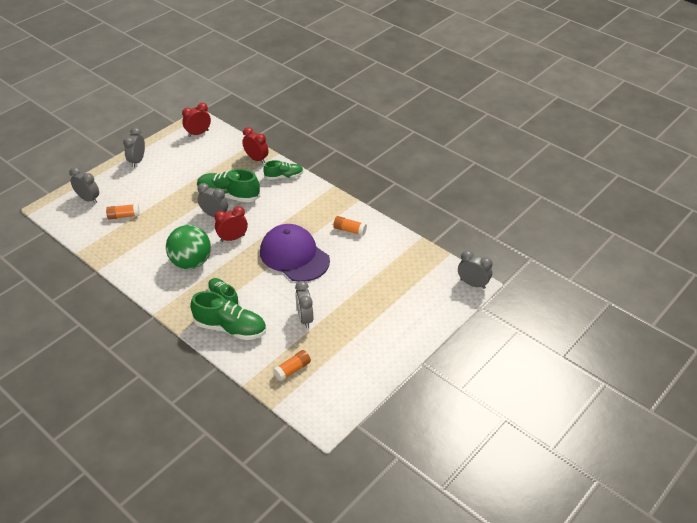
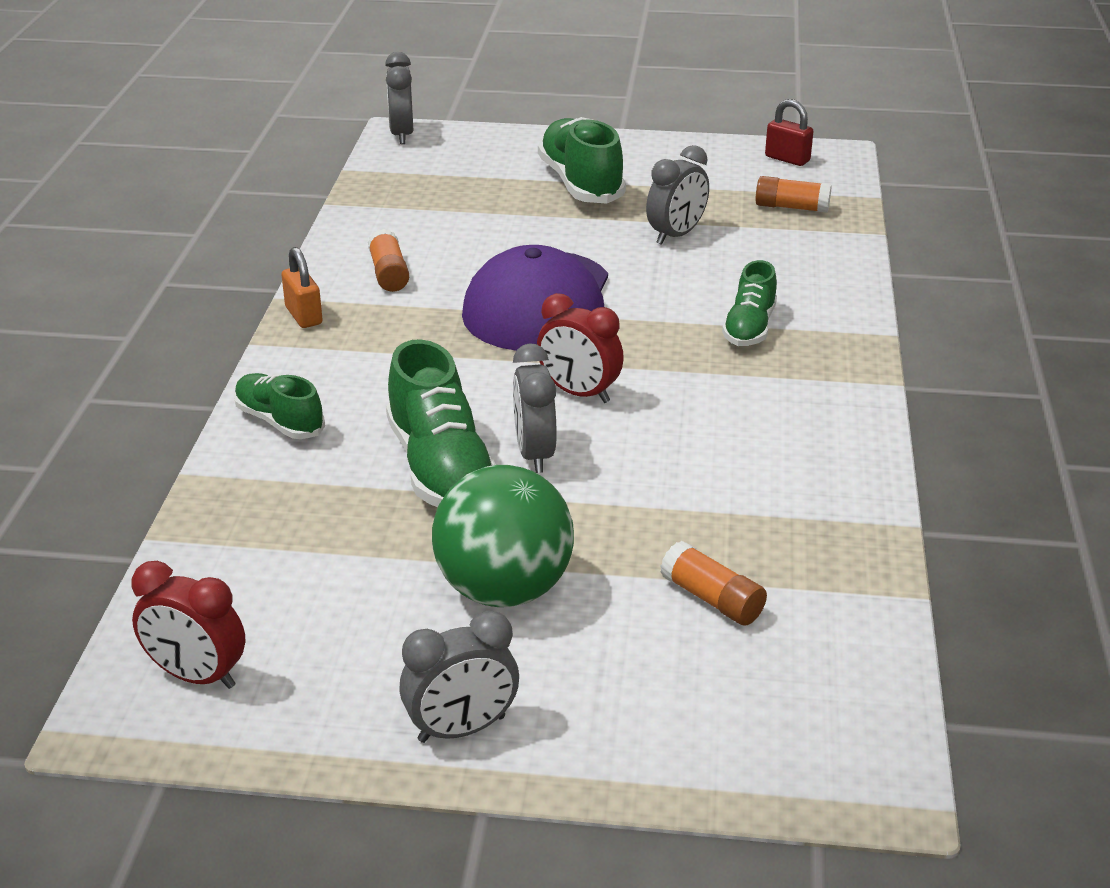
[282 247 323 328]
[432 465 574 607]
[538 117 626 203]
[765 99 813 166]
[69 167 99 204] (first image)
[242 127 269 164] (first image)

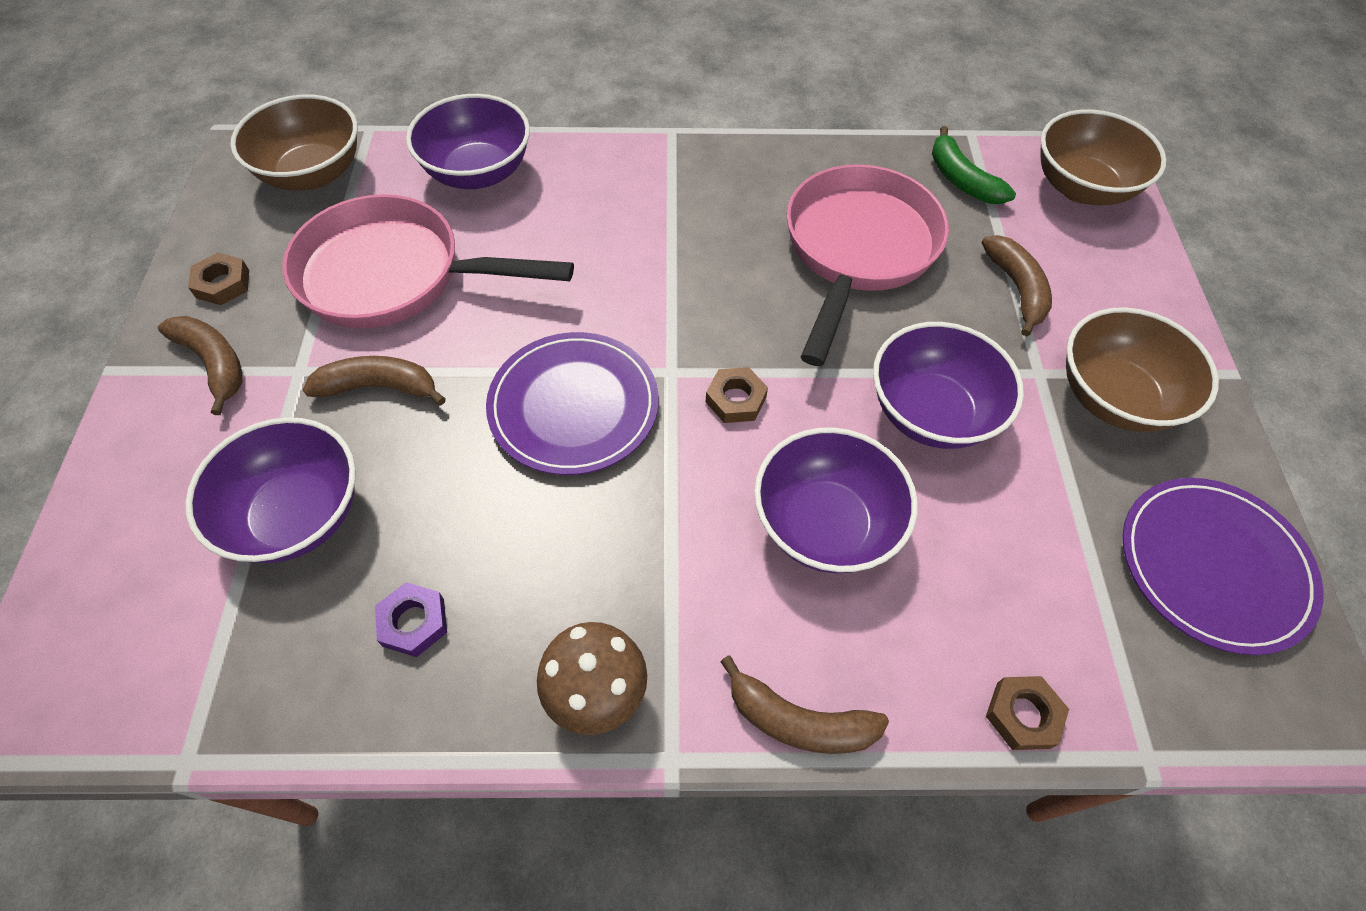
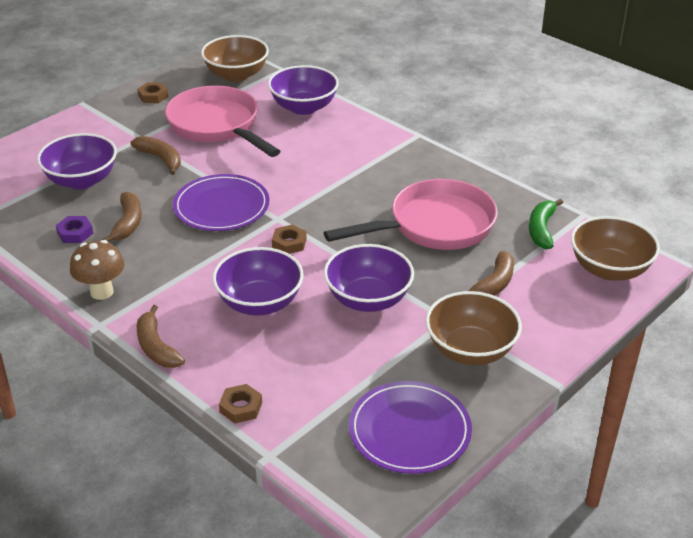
[102 192 142 242]

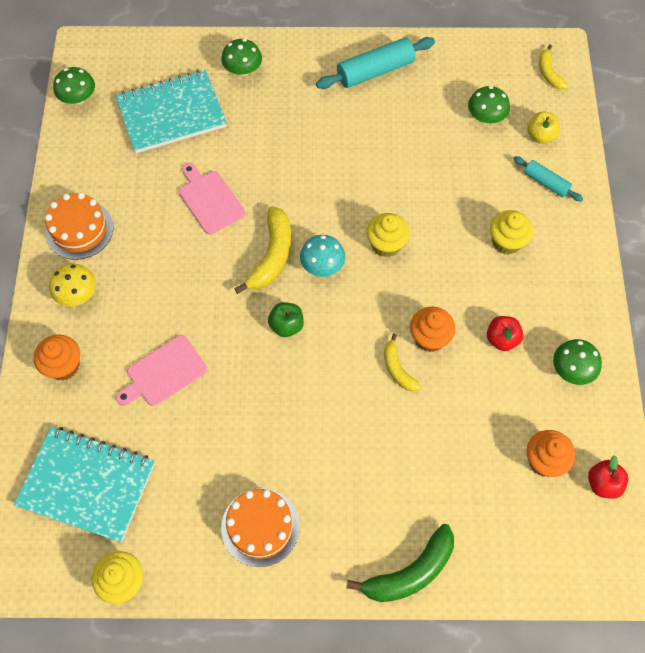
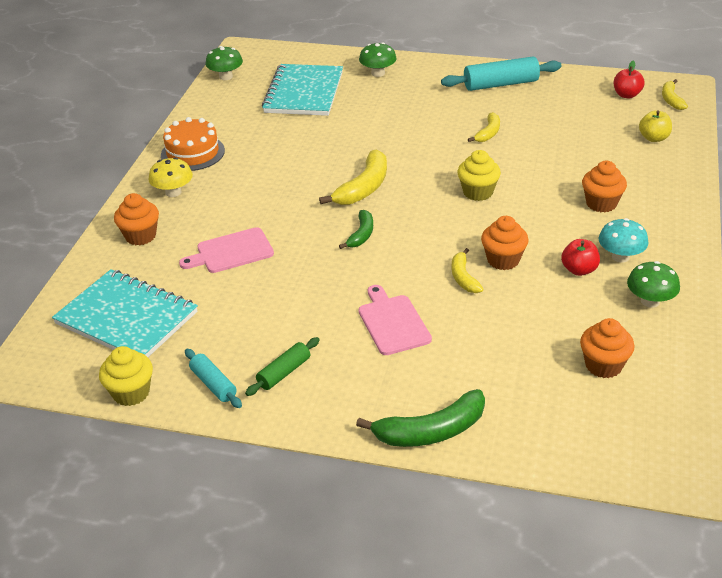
[185 349 242 408]
[245 337 320 396]
[262 64 343 116]
[339 210 373 249]
[359 285 432 355]
[468 112 500 142]
[582 161 627 212]
[599 218 648 263]
[614 61 645 98]
[468 86 510 124] (first image)

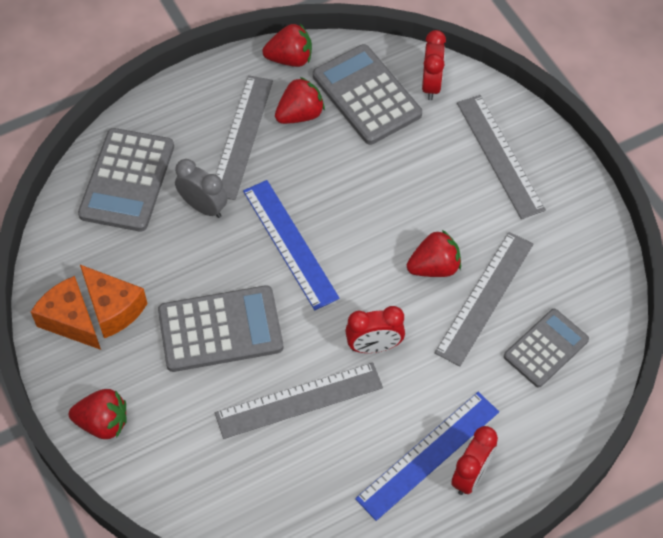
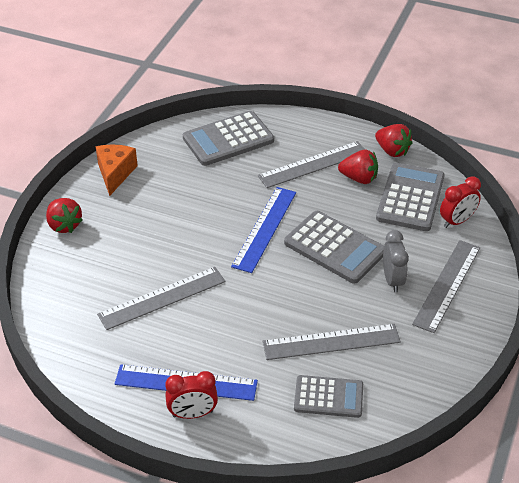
[97 267 226 330]
[284 211 384 284]
[383 230 409 292]
[80 265 148 338] (first image)
[345 306 405 353] (first image)
[407 230 461 277] (first image)

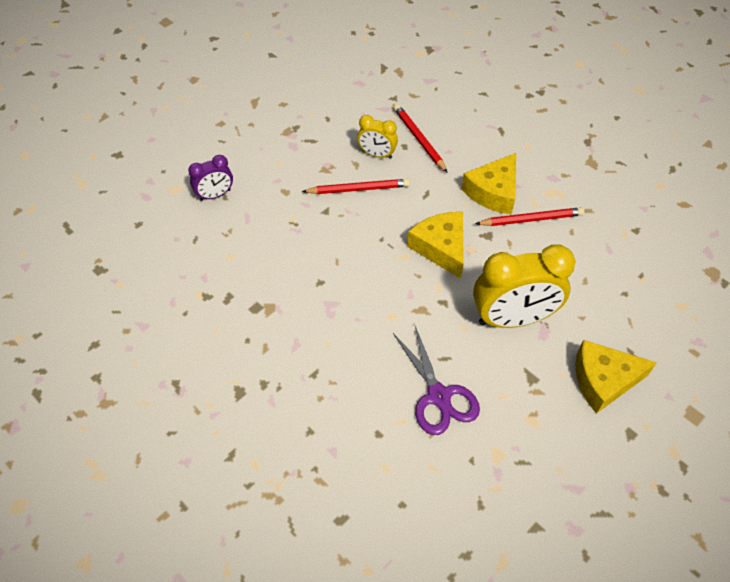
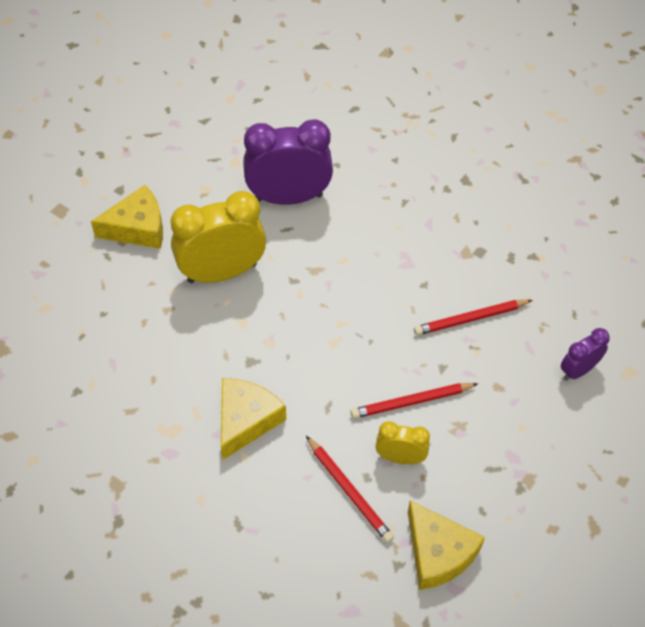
[243 119 333 205]
[408 500 485 590]
[414 300 532 335]

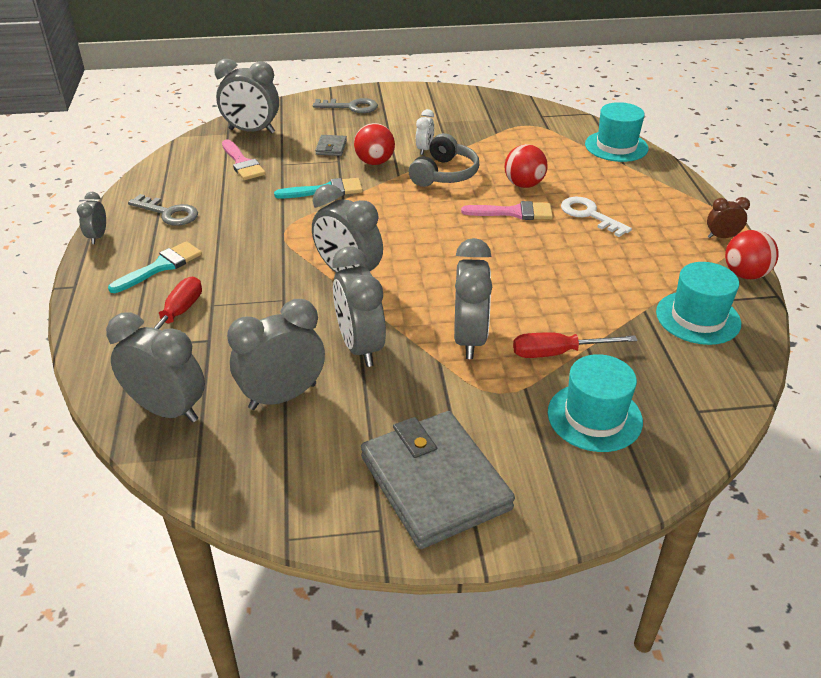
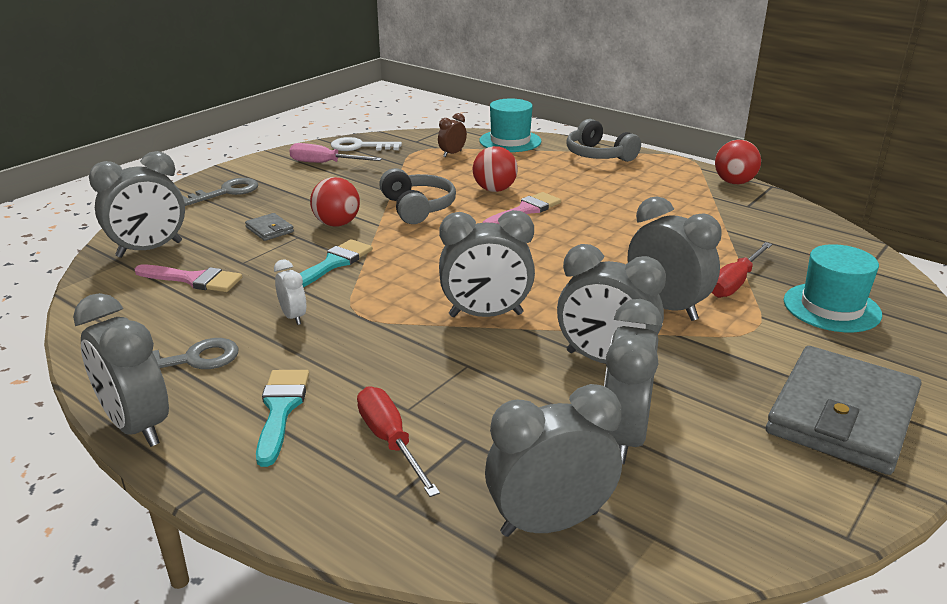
[73 293 169 447]
[274 259 306 325]
[289 143 382 163]
[331 137 402 151]
[438 113 467 157]
[566 119 641 162]
[766 346 922 475]
[656 262 741 345] (first image)

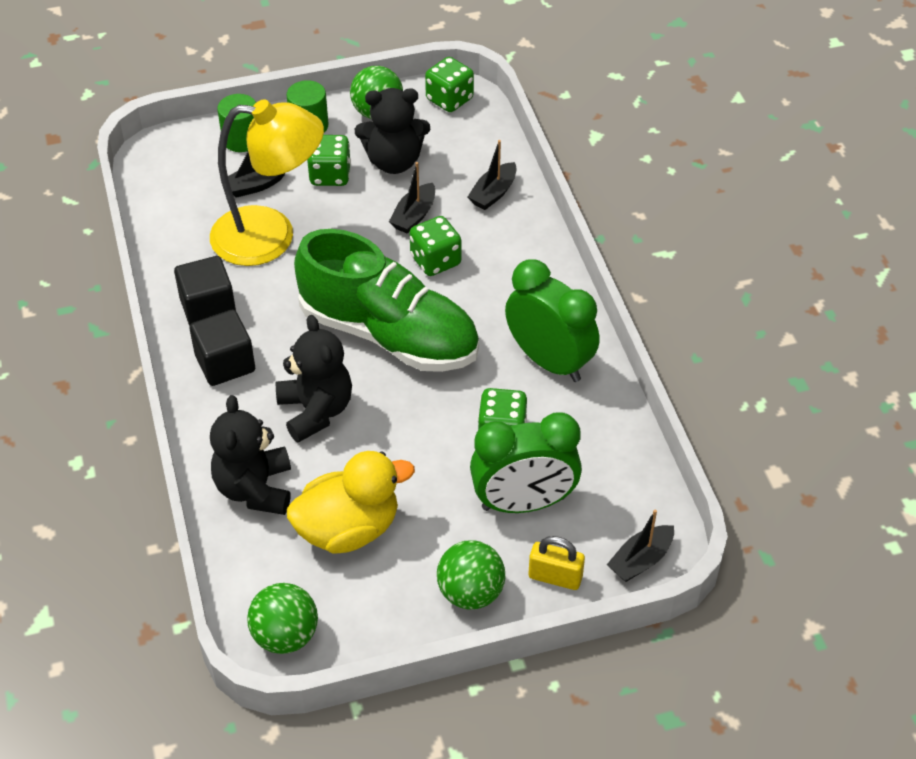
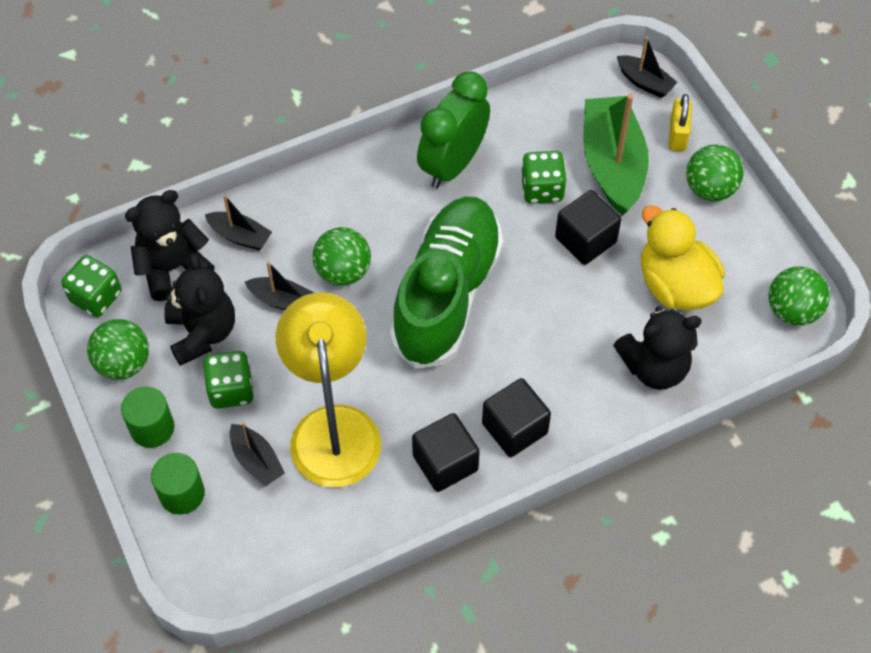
[125 190 215 301]
[312 227 371 286]
[555 190 621 265]
[583 94 649 215]

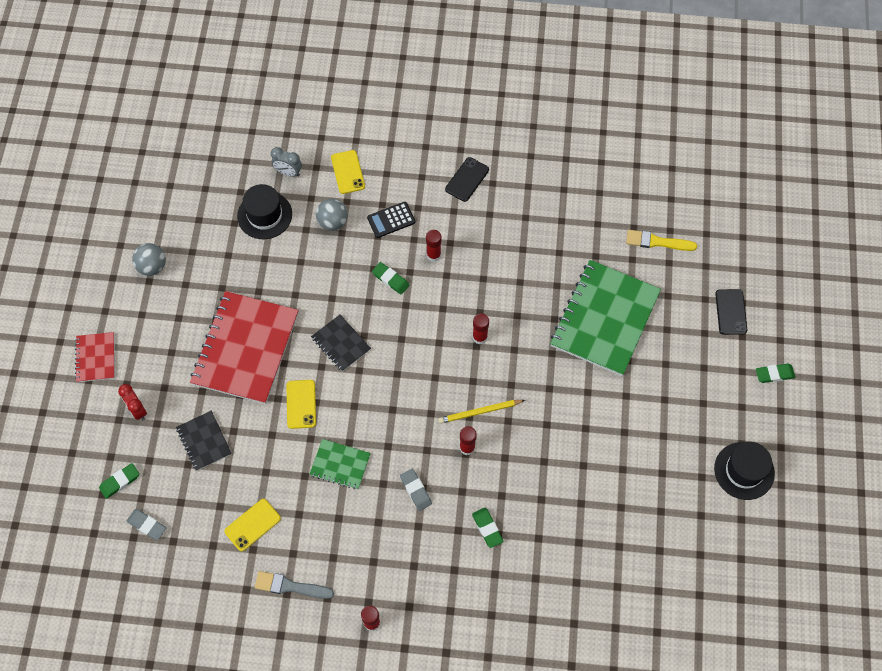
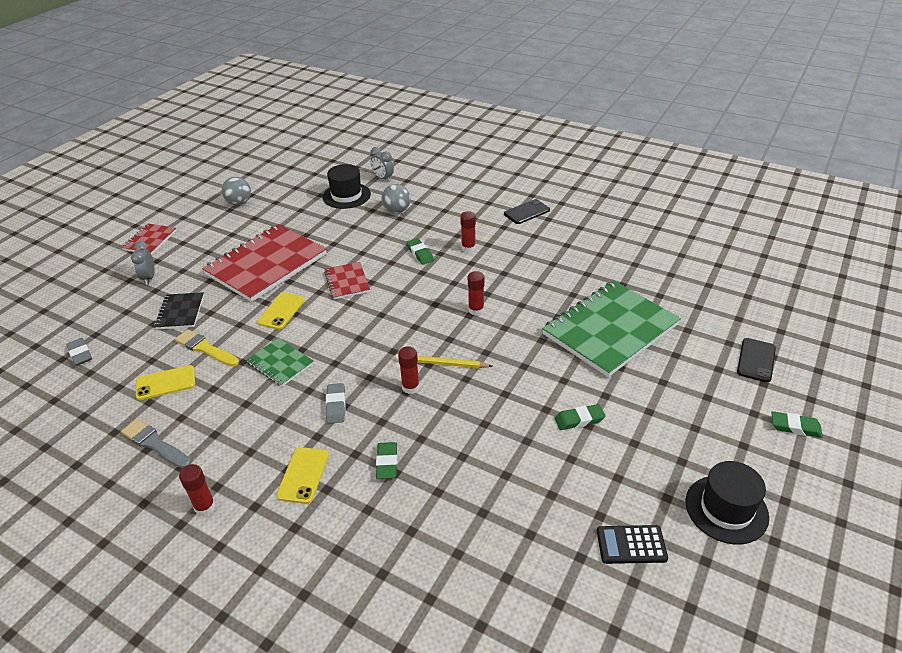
[131 241 155 285]
[175 329 239 367]
[276 447 329 504]
[324 262 370 299]
[555 404 606 430]
[597 525 668 564]

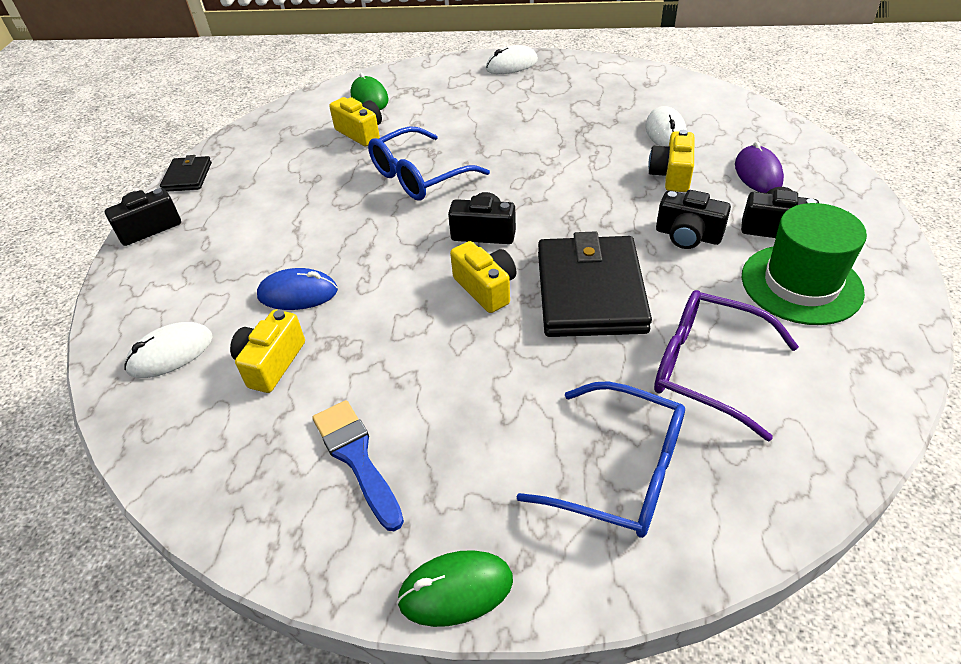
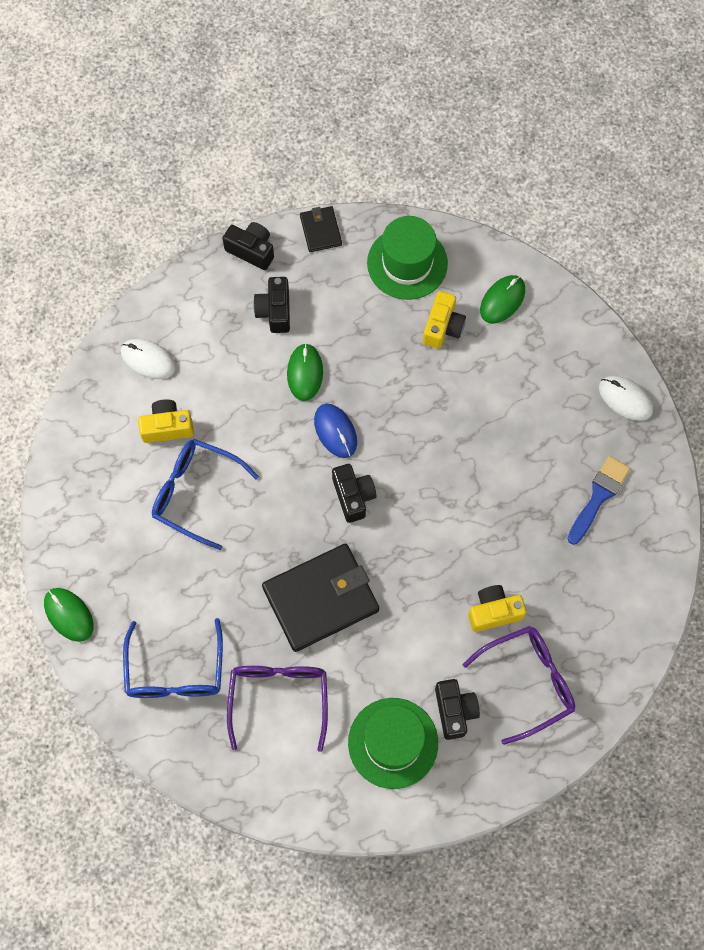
[152 439 259 550]
[253 277 290 333]
[287 343 323 401]
[300 206 342 252]
[314 404 357 458]
[367 216 448 300]
[463 626 575 745]
[567 456 630 545]
[450 241 516 313] (first image)
[645 106 687 147] (first image)

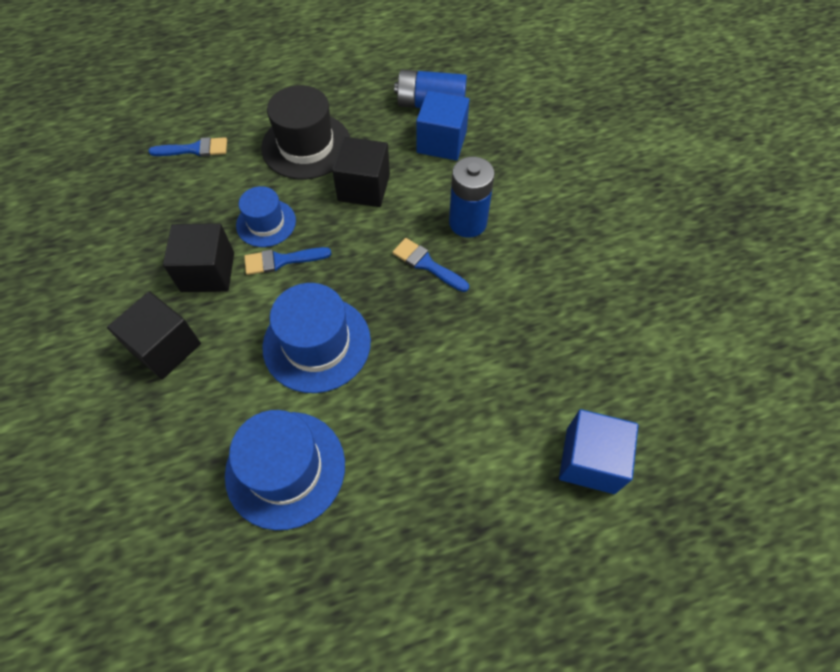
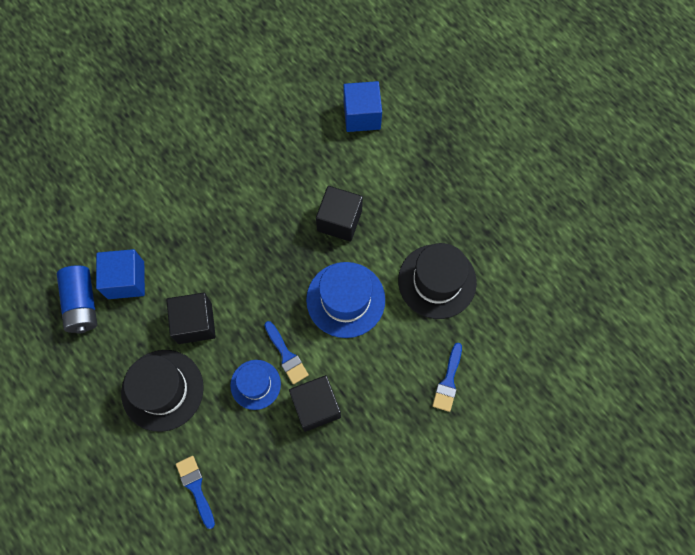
[316 186 363 242]
[398 243 477 319]
[432 343 462 412]
[449 157 495 238] (first image)

